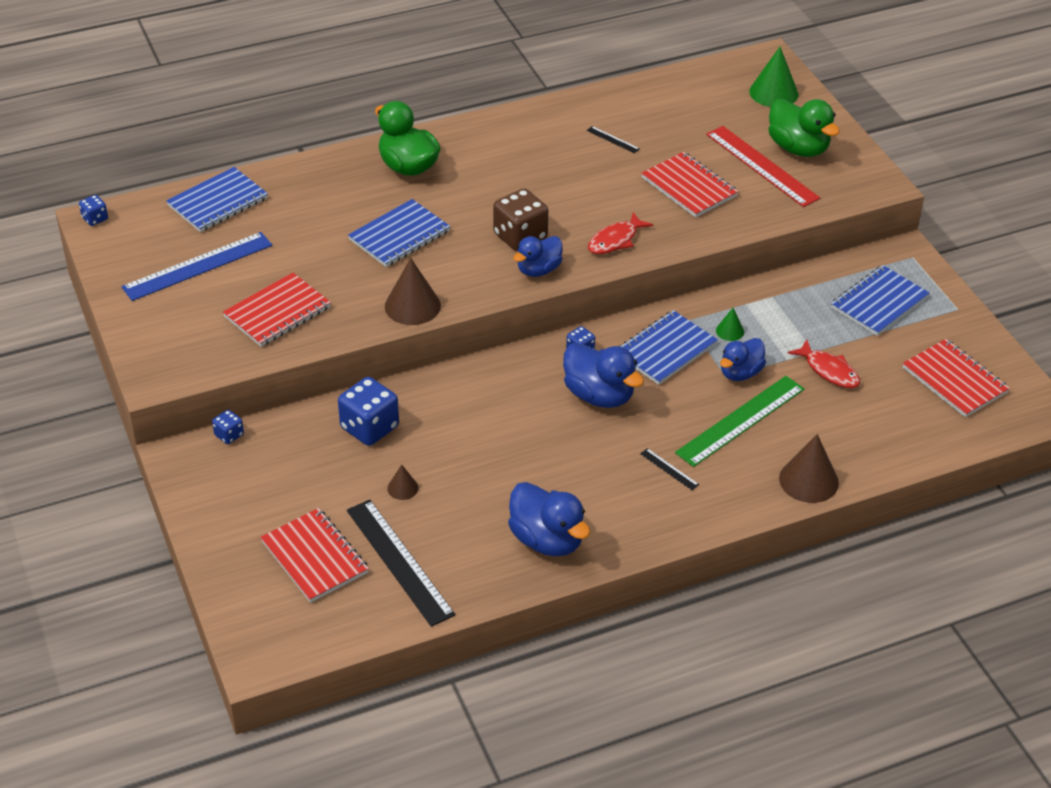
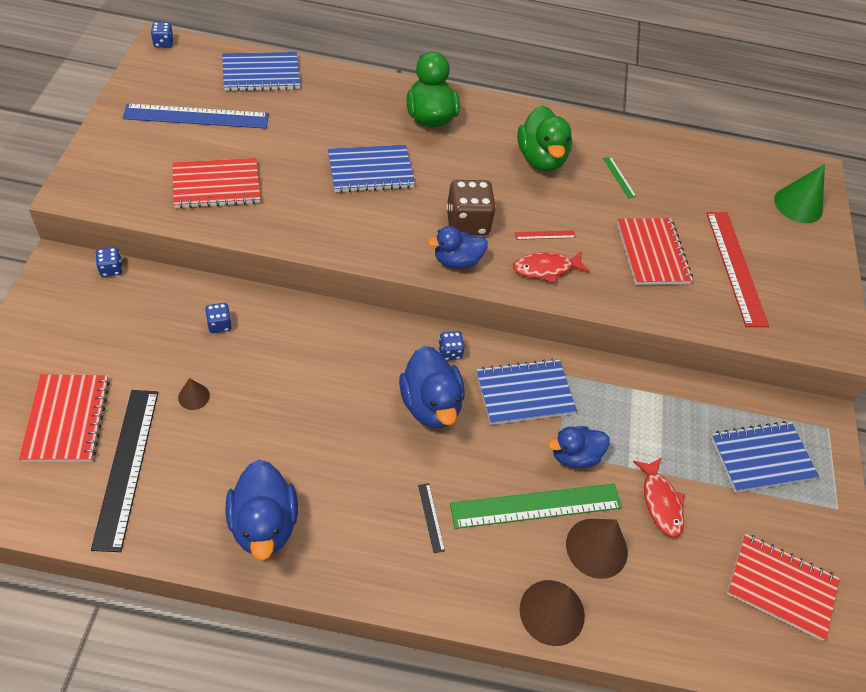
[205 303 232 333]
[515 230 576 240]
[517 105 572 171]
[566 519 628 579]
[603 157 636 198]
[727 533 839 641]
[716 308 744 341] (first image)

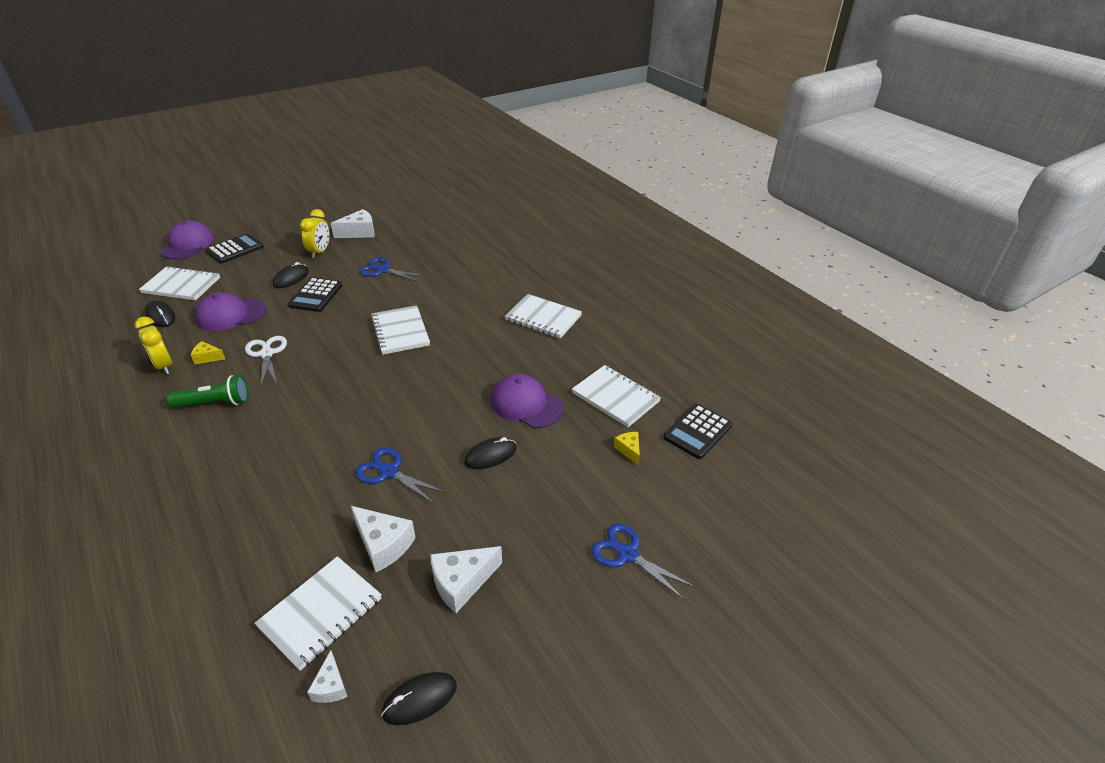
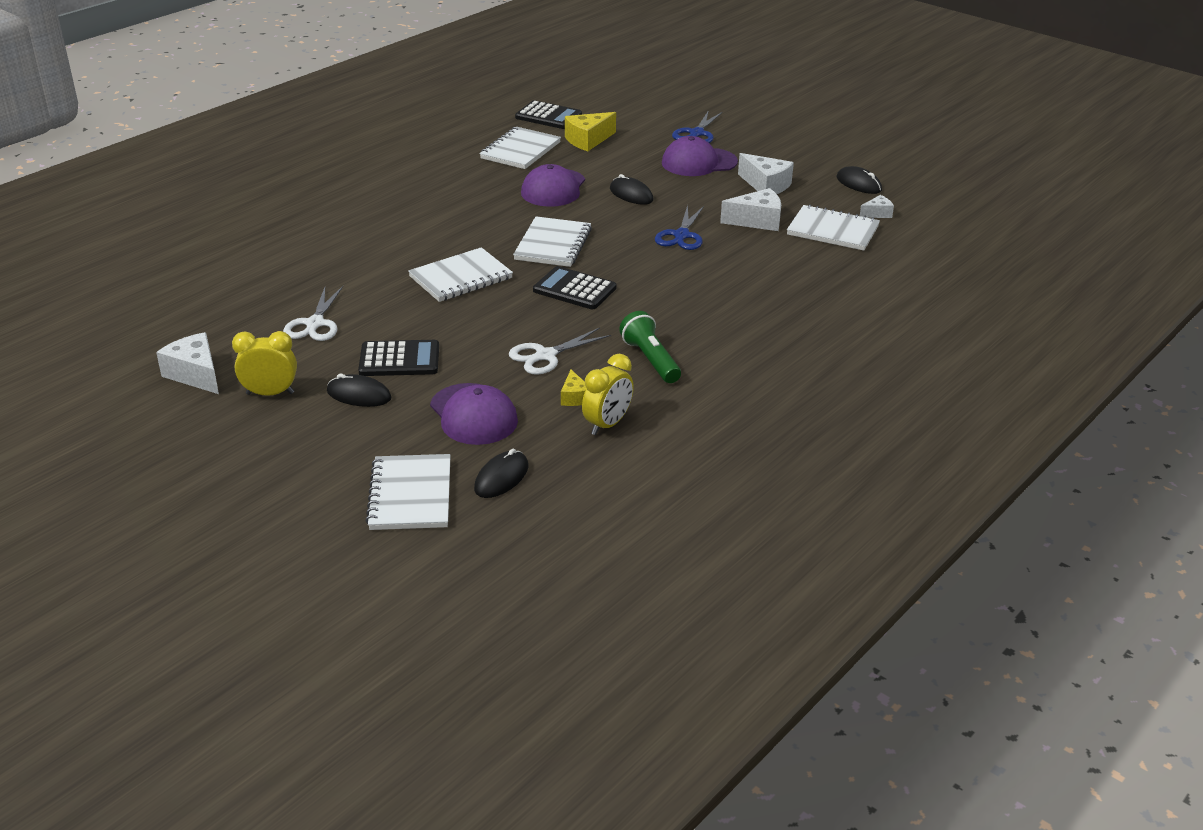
[283 286 343 341]
[513 216 592 267]
[533 266 616 309]
[565 112 616 151]
[662 136 738 176]
[720 188 781 231]

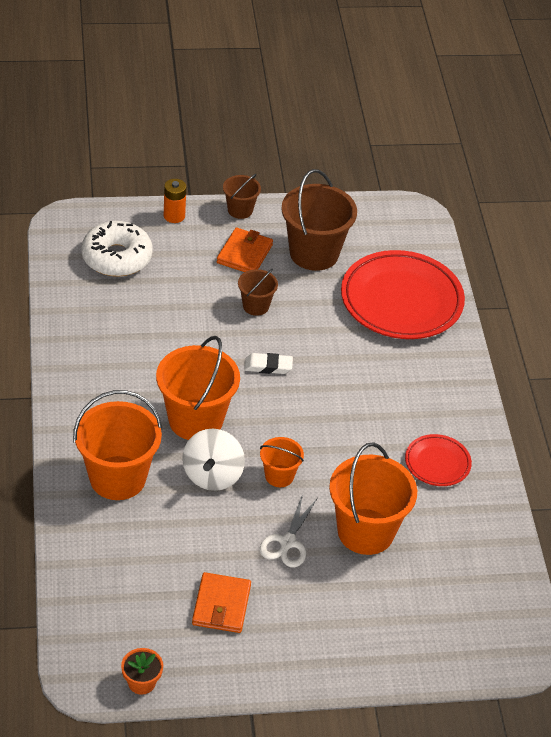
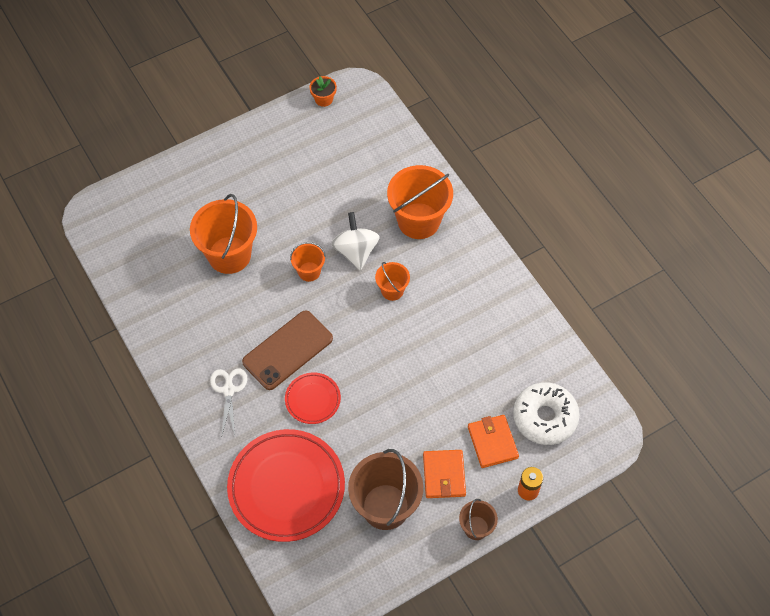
[210 368 248 435]
[242 310 333 390]
[285 372 341 424]
[375 262 410 301]
[468 415 519 468]
[238 268 278 316] (first image)
[245 353 293 374] (first image)

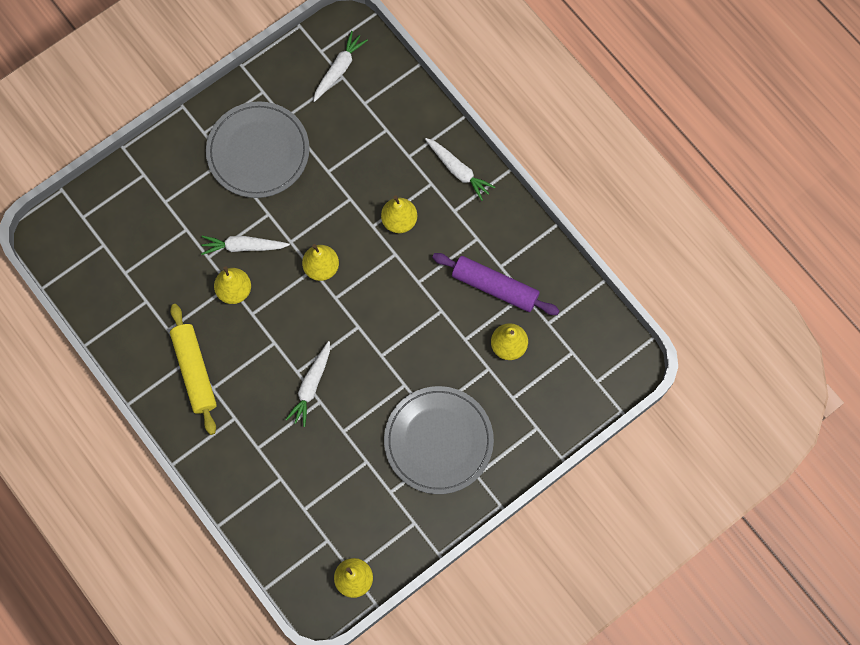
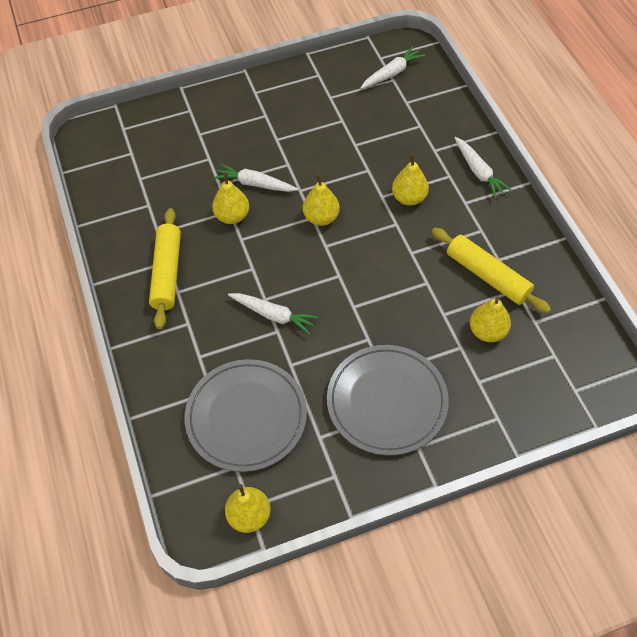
[185 359 307 472]
[228 293 318 335]
[432 228 551 313]

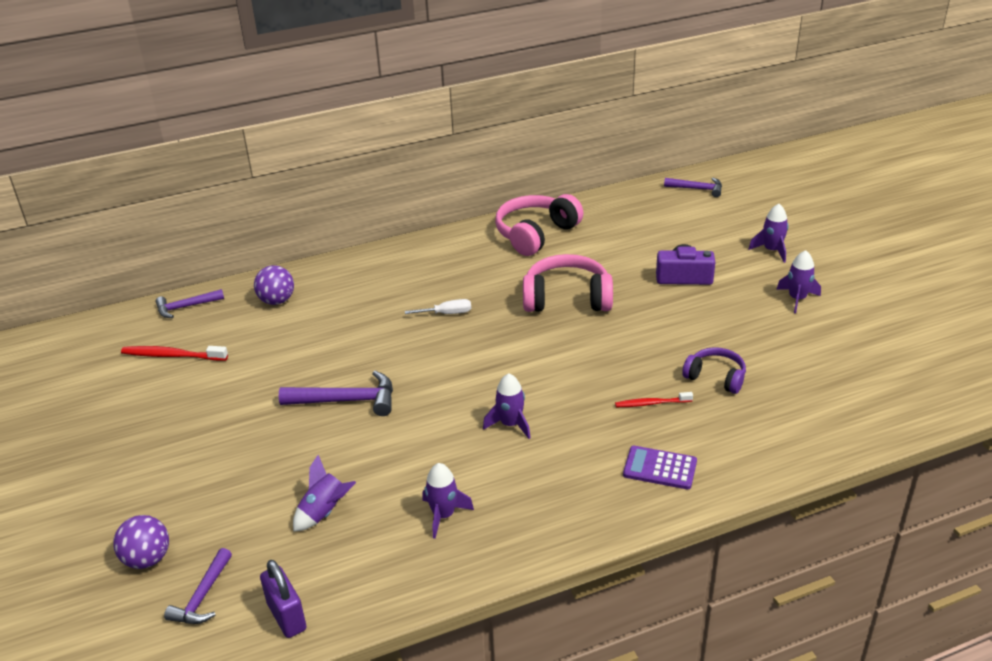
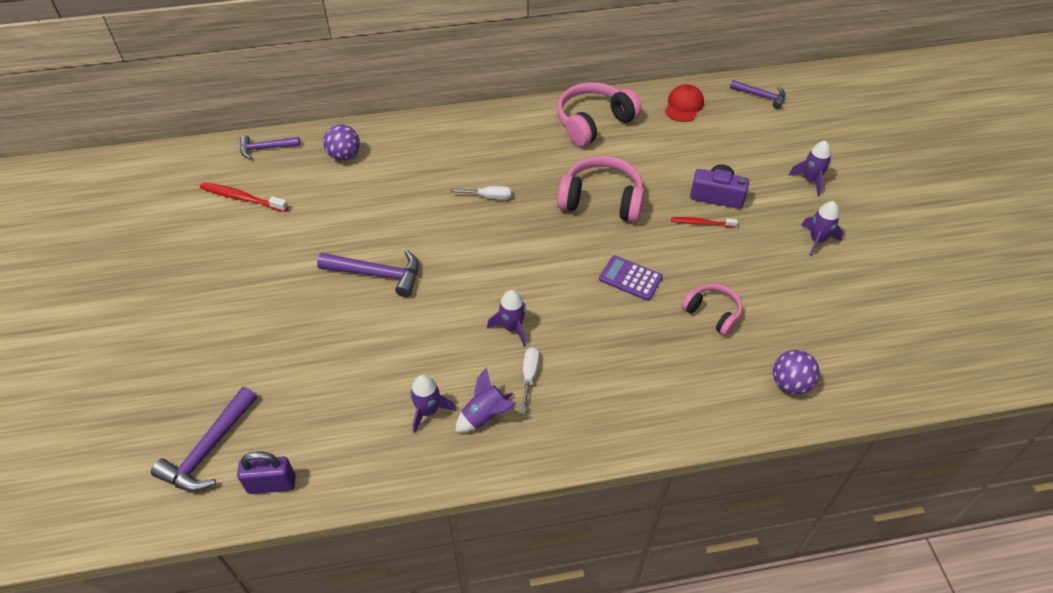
[151 387 257 492]
[237 452 296 494]
[455 367 517 432]
[521 347 539 411]
[599 255 663 301]
[665 84 704 122]
[671 217 738 227]
[681 284 742 336]
[773 350 820 395]

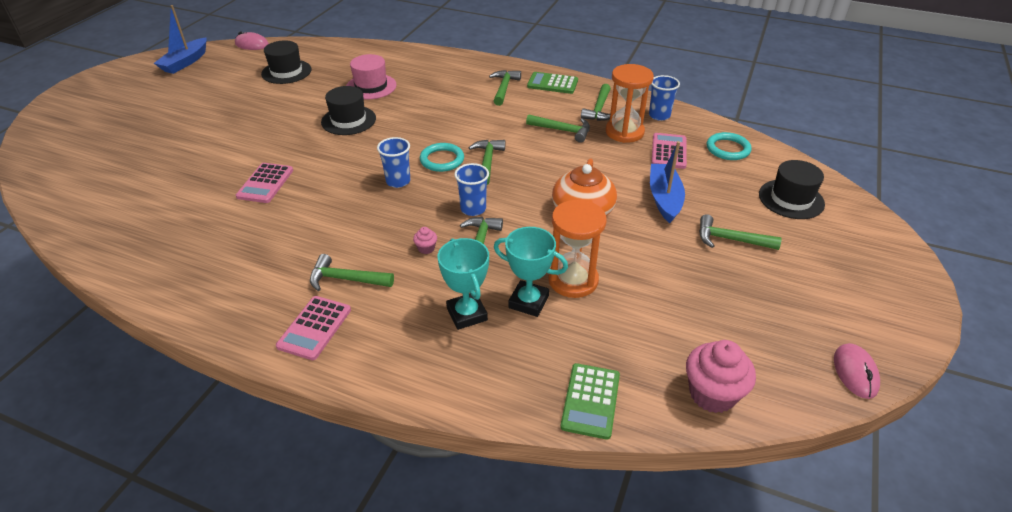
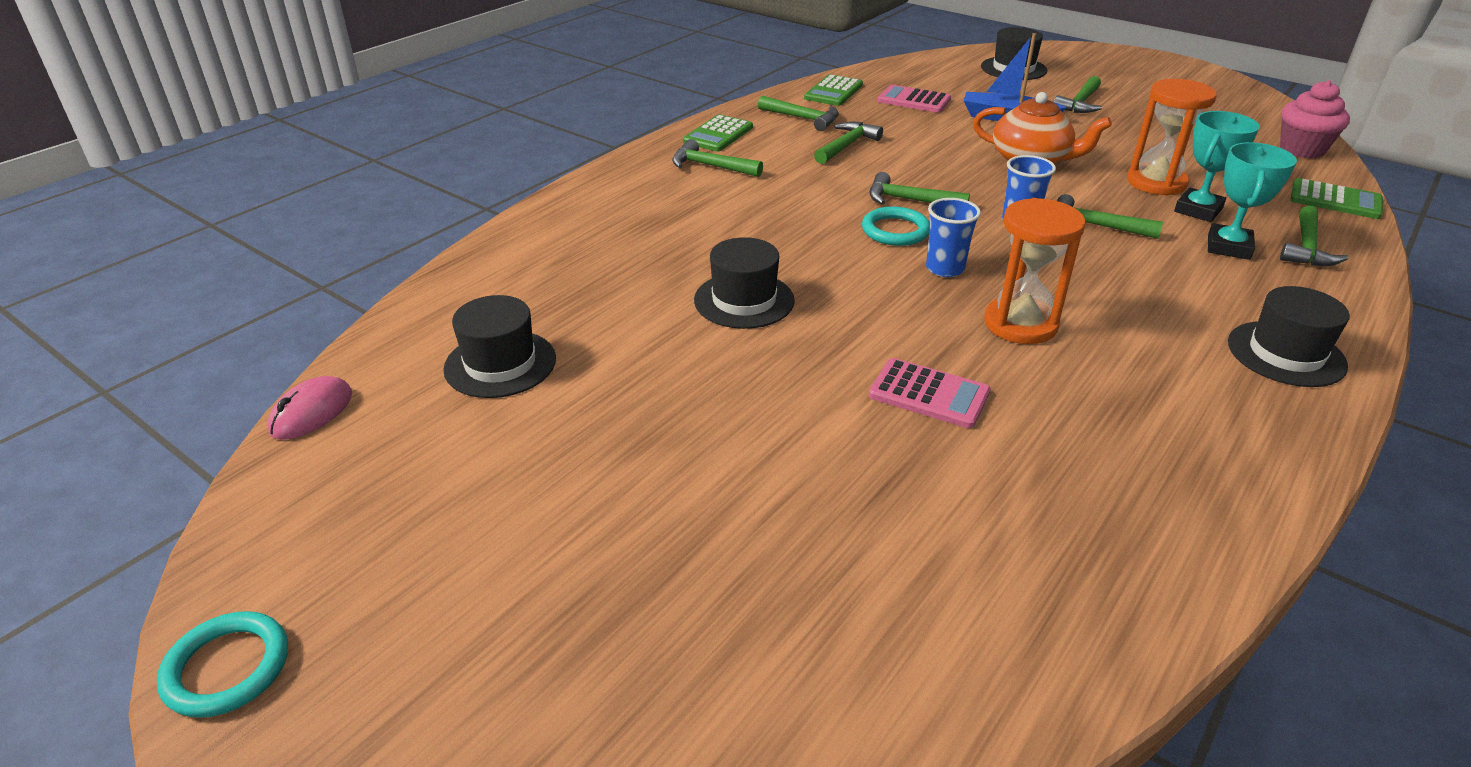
[157 611 288 718]
[804 74 863 106]
[984 198 1085 344]
[1208 142 1297 260]
[1228 286 1350 387]
[1280 206 1348 266]
[154 5 207 74] (first image)
[346 54 397 99] (first image)
[413 227 437 254] (first image)
[834 343 880 399] (first image)

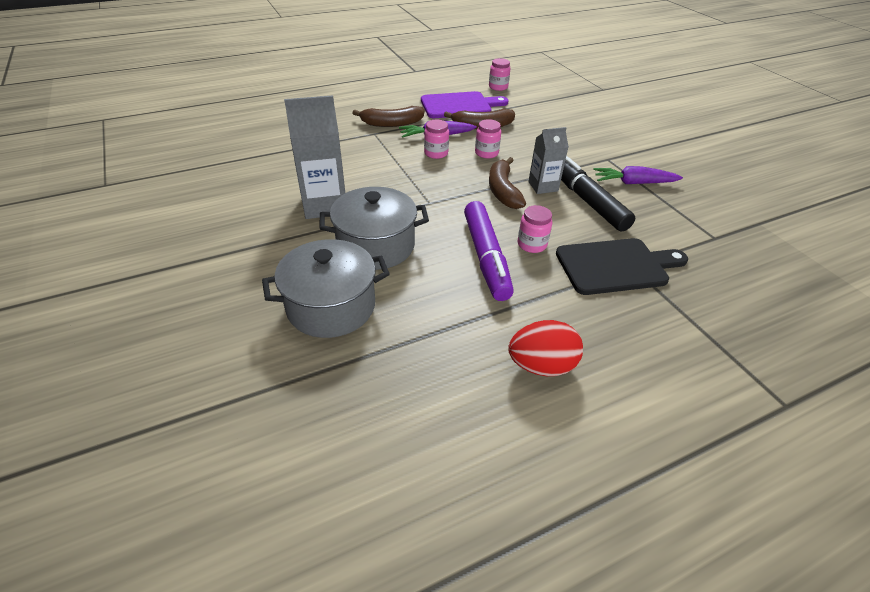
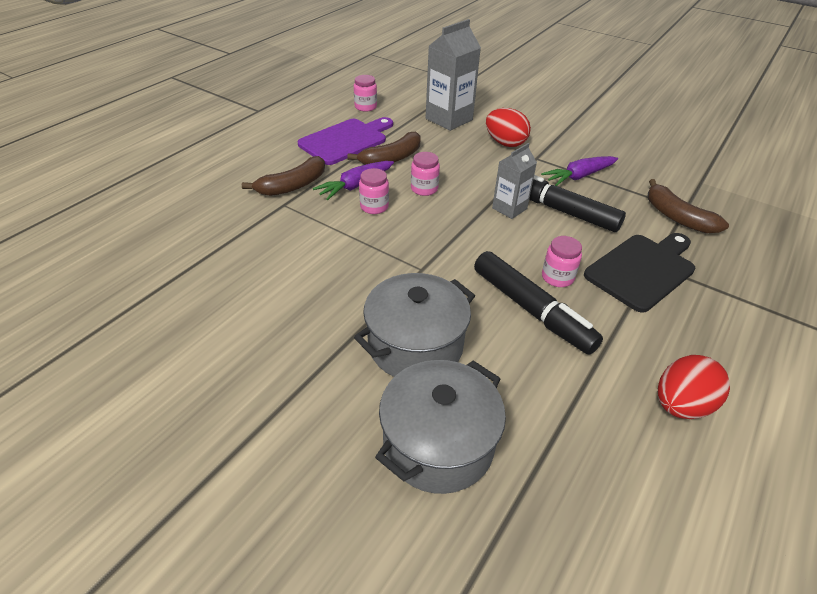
[426 19 481 131]
[474 251 603 355]
[486 108 531 147]
[648 179 729 234]

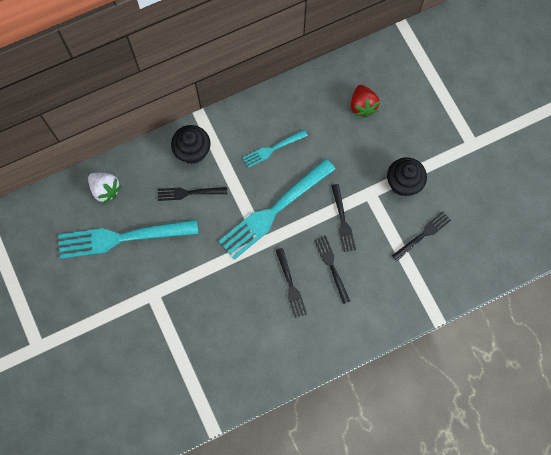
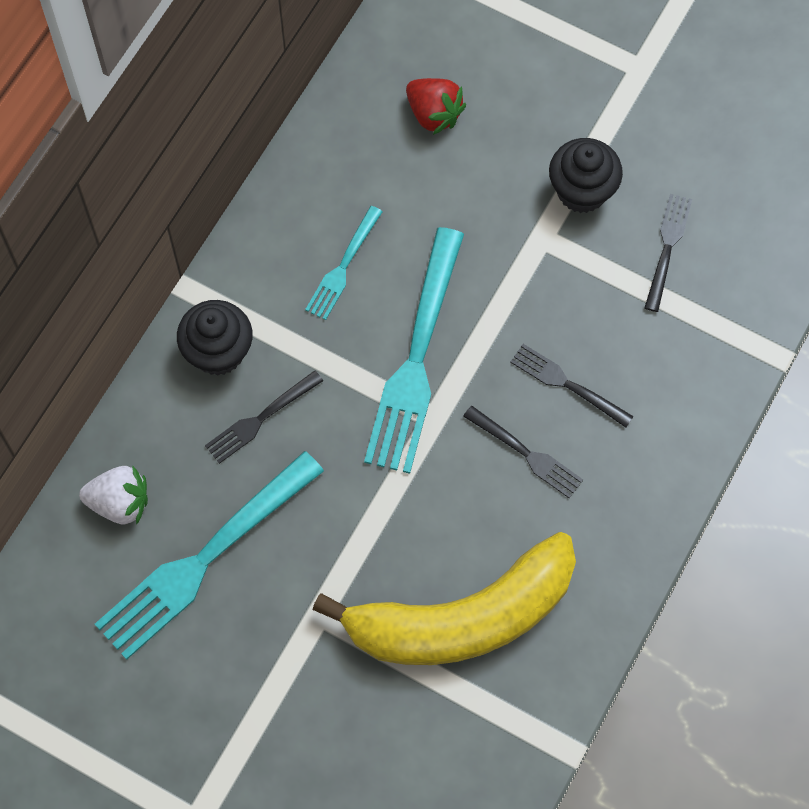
[312 532 576 665]
[331 184 356 252] (first image)

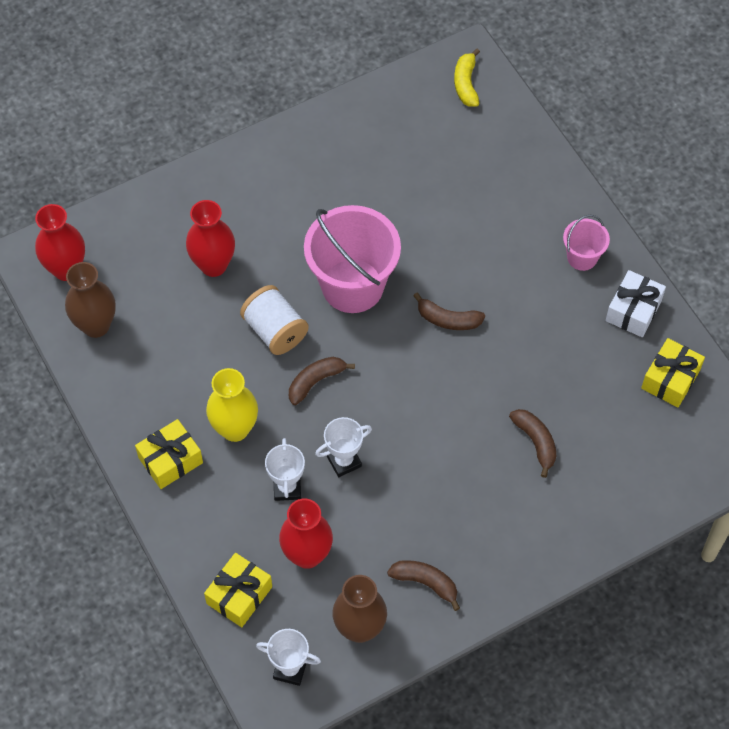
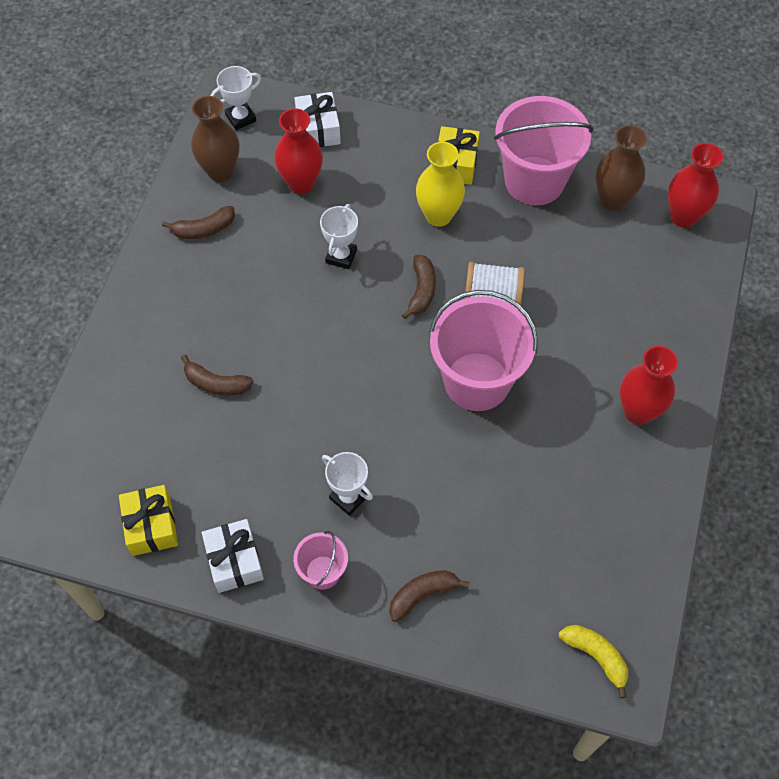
[294 92 341 147]
[322 452 373 516]
[389 570 470 622]
[494 96 594 205]
[620 346 678 425]

